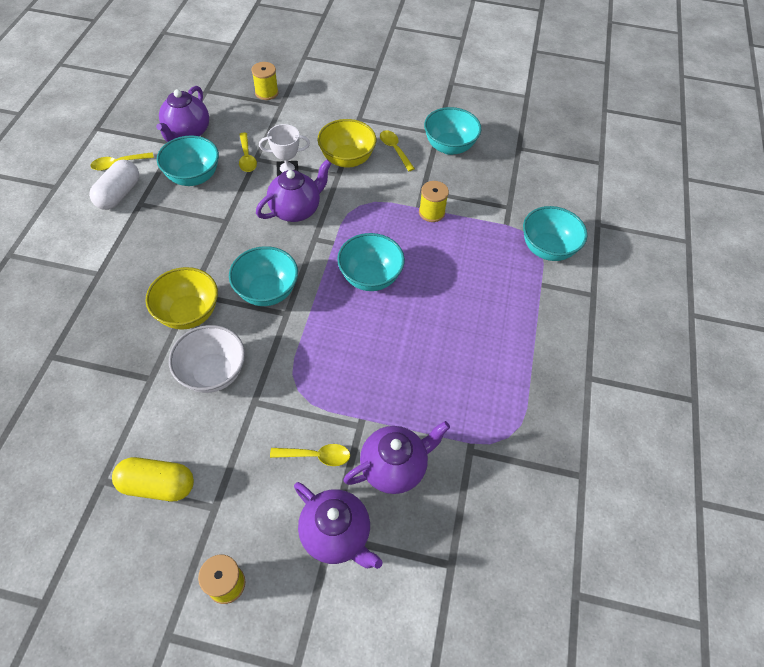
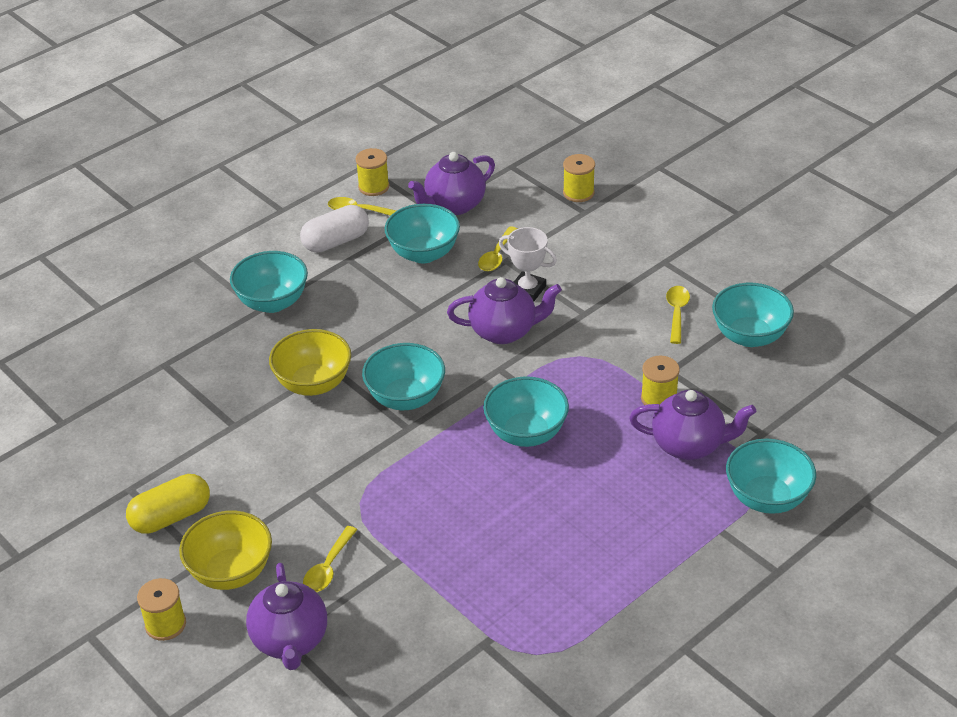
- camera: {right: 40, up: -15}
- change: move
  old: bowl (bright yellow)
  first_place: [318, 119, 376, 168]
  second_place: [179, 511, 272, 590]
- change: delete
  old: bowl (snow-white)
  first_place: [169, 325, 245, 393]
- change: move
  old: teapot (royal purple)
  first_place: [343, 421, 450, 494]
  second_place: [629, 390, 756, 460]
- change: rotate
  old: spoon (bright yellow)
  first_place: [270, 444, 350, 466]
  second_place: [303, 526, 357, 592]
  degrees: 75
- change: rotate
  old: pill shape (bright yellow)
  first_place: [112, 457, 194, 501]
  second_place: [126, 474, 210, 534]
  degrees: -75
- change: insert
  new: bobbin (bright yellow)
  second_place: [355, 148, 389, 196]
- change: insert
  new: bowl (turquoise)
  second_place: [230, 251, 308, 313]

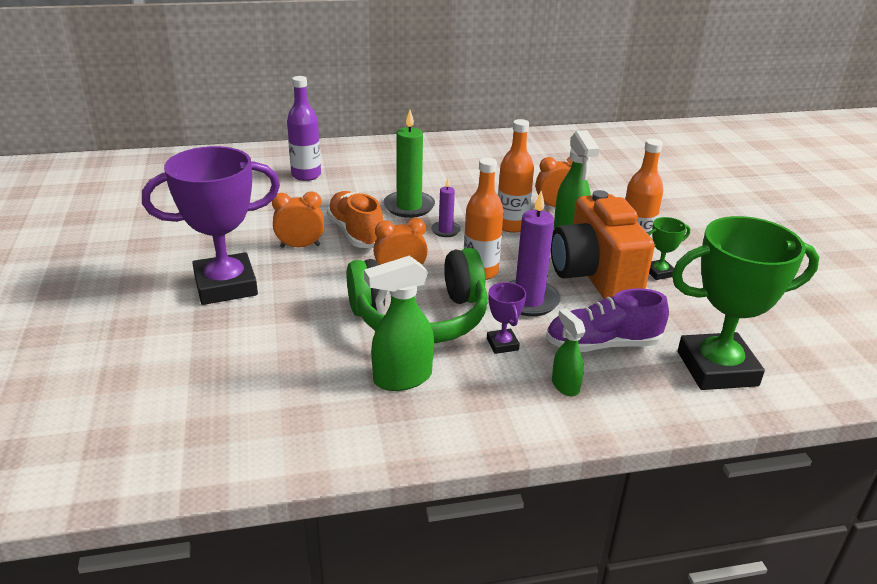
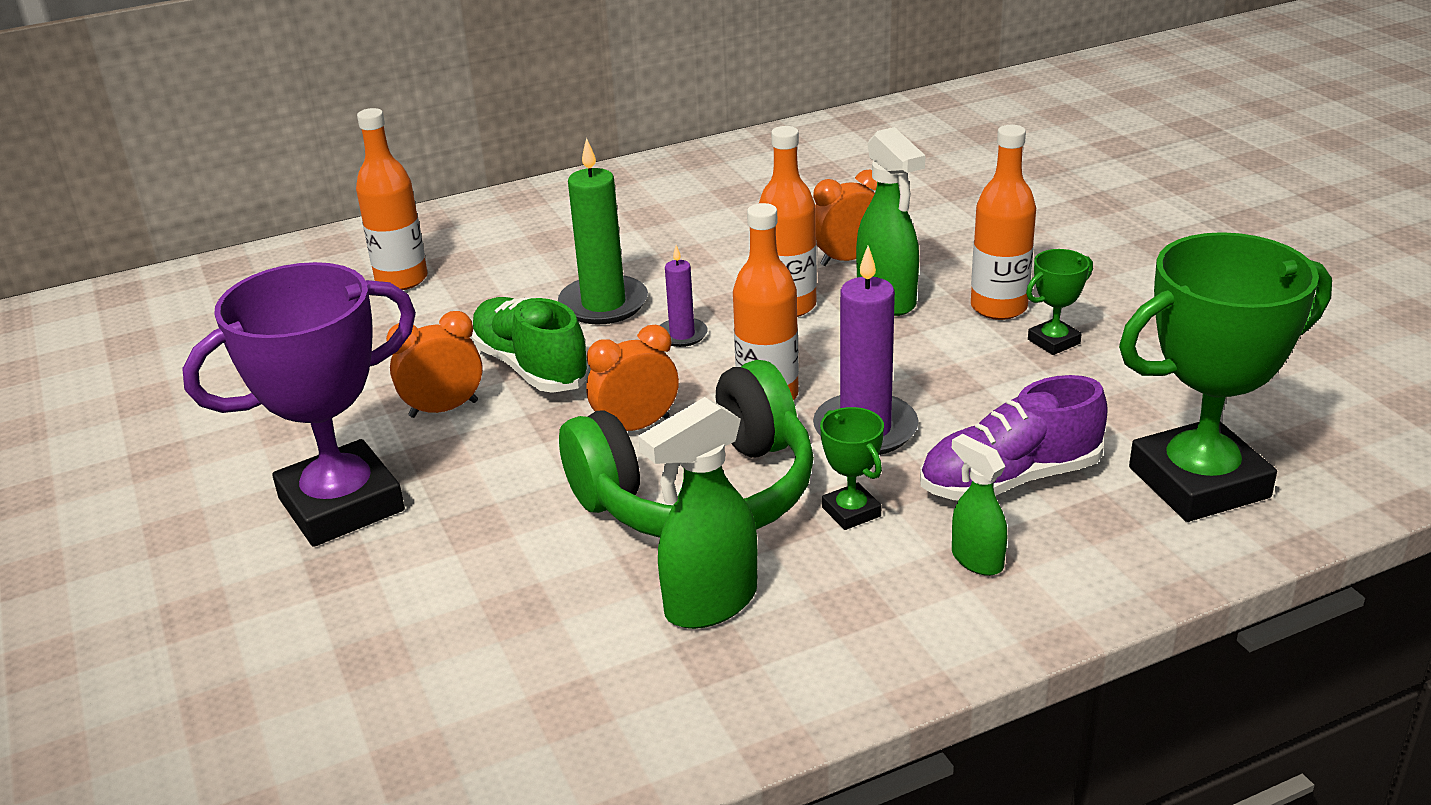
- camera: {right: -10, up: 0}
- change: recolor
  old: flask (royal purple)
  new: flask (orange)
  first_place: [287, 76, 321, 181]
  second_place: [356, 108, 428, 290]
- change: delete
  old: photo camera (orange)
  first_place: [551, 190, 655, 299]
- change: recolor
  old: sneaker (orange)
  new: sneaker (green)
  first_place: [327, 191, 383, 248]
  second_place: [470, 297, 591, 393]
- change: recolor
  old: trophy (royal purple)
  new: trophy (green)
  first_place: [487, 282, 526, 354]
  second_place: [820, 407, 884, 530]

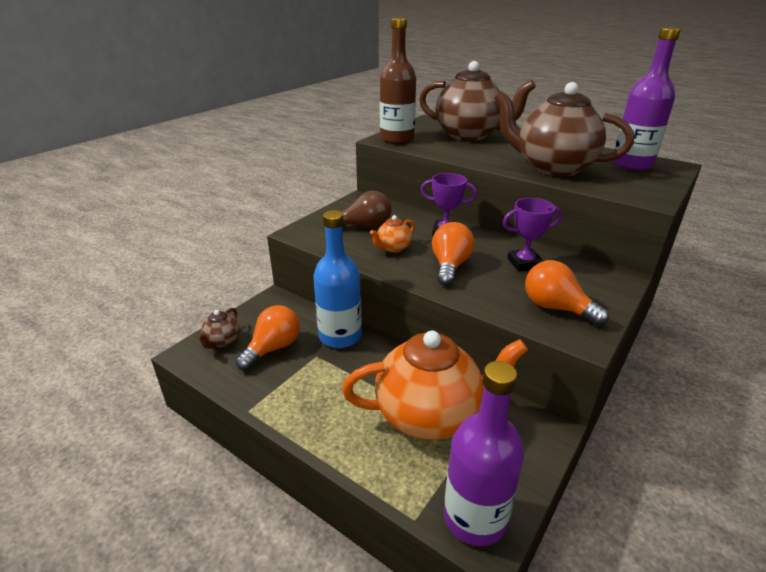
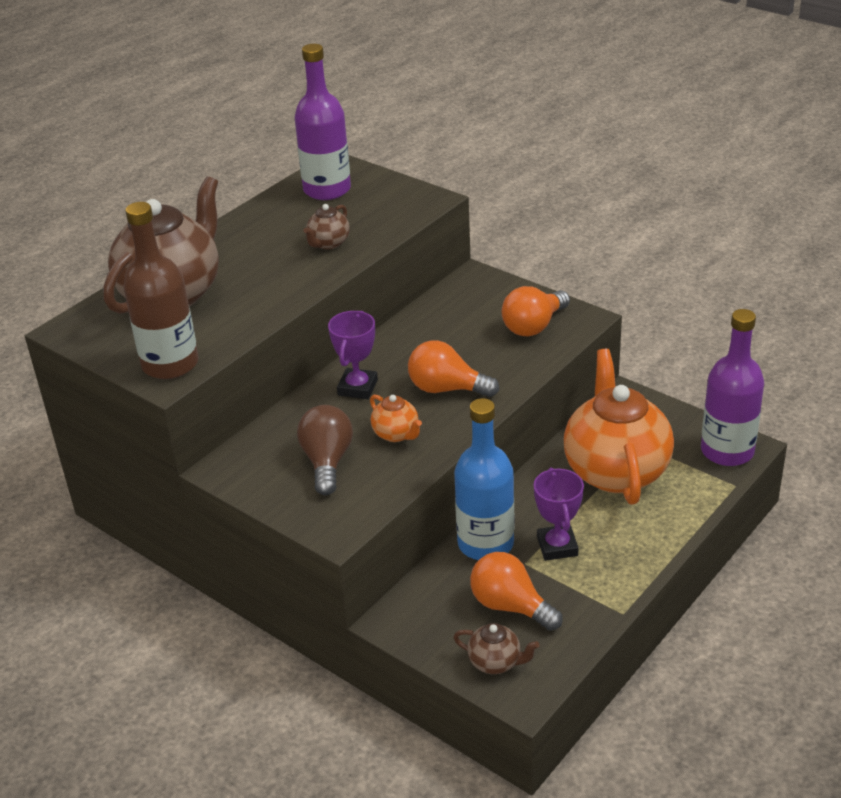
- camera: {right: -85, up: 5}
- change: resize
  old: teapot (dark brown)
  first_place: [494, 82, 634, 176]
  second_place: [303, 204, 350, 249]
  factor: 0.42
- change: move
  old: trophy (royal purple)
  first_place: [503, 198, 562, 271]
  second_place: [534, 467, 584, 561]

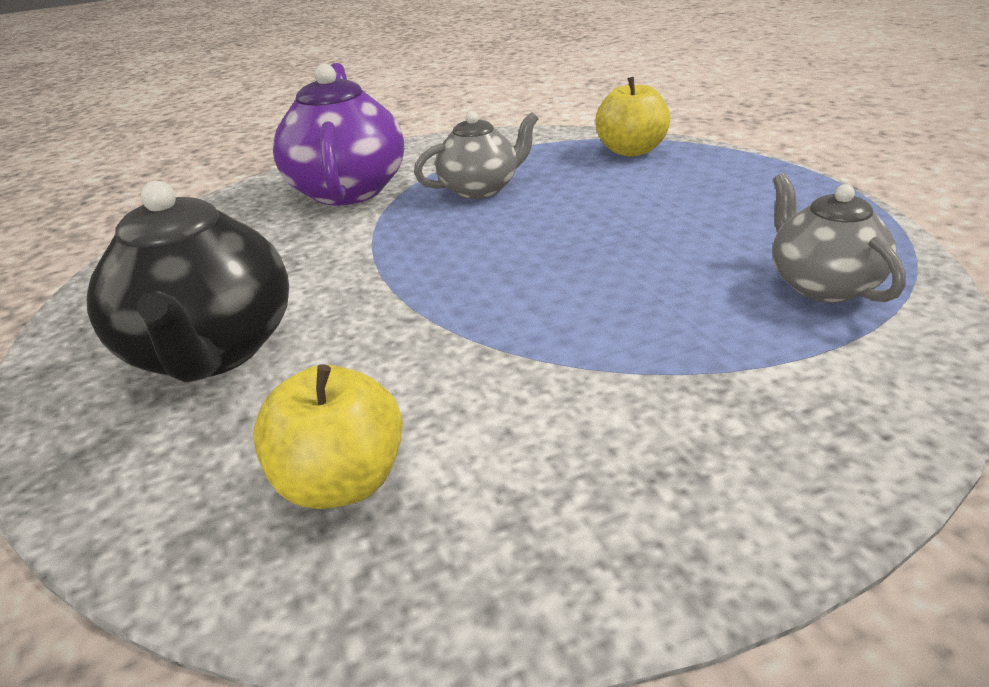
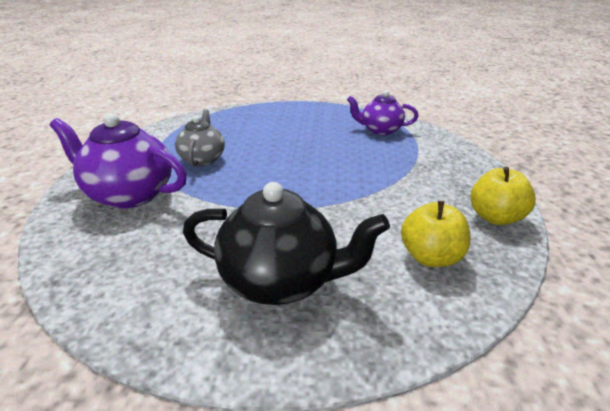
- camera: {right: -65, up: 0}
- change: move
  old: apple fruit (bright yellow)
  first_place: [595, 77, 670, 157]
  second_place: [471, 167, 536, 225]
- change: recolor
  old: teapot (grey)
  new: teapot (royal purple)
  first_place: [772, 173, 906, 303]
  second_place: [347, 90, 419, 135]

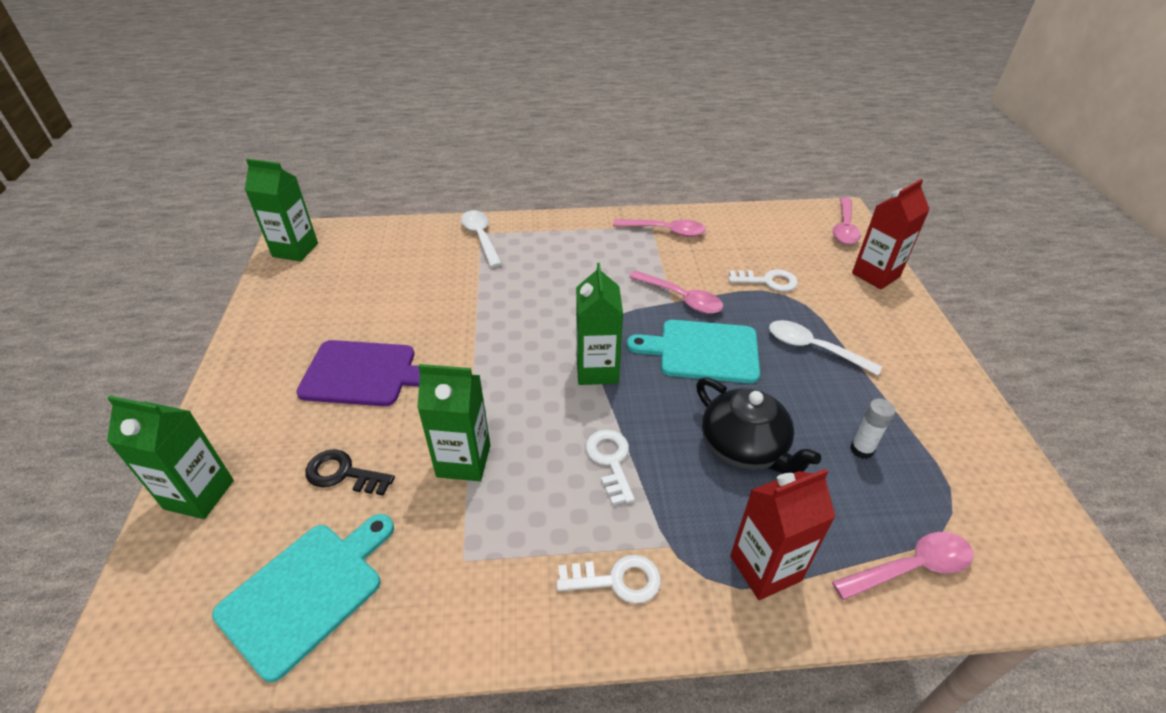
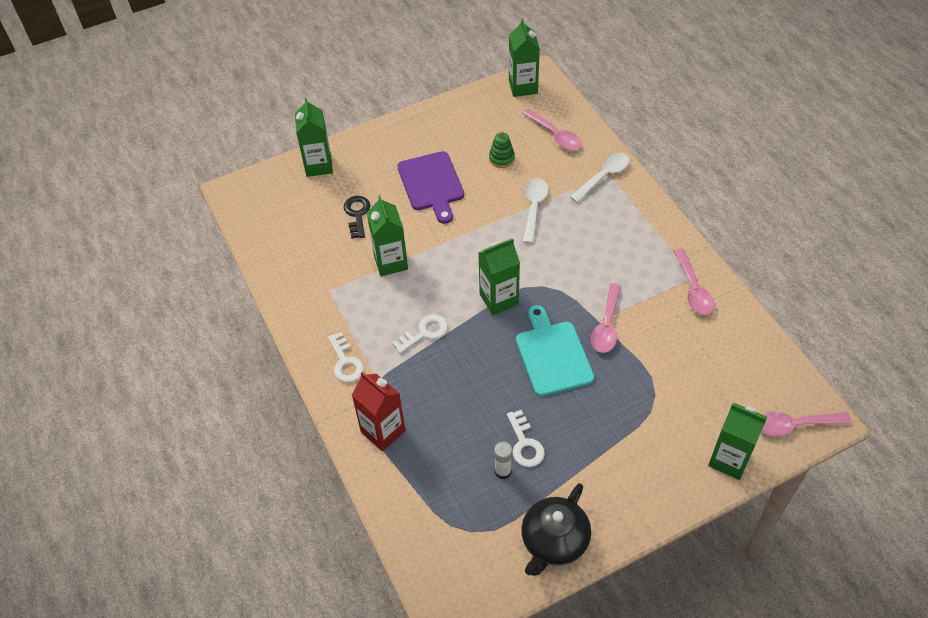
- camera: {right: 70, up: 10}
- change: recolor
  old: milk carton (scarlet)
  new: milk carton (green)
  first_place: [852, 179, 930, 289]
  second_place: [708, 403, 767, 480]
- change: move
  old: key (snow-white)
  first_place: [728, 270, 798, 292]
  second_place: [507, 410, 545, 467]
- change: move
  old: spoon (snow-white)
  first_place: [769, 320, 882, 376]
  second_place: [523, 178, 548, 243]
- change: move
  old: teapot (black)
  first_place: [696, 377, 821, 474]
  second_place: [521, 483, 591, 576]
- change: delete
  old: cutting board (turquoise)
  first_place: [212, 514, 394, 682]
- change: move
  old: spoon (rosy)
  first_place: [832, 532, 974, 600]
  second_place: [522, 109, 581, 150]
- change: insert
  new: ring stacker (green)
  second_place: [489, 131, 515, 168]

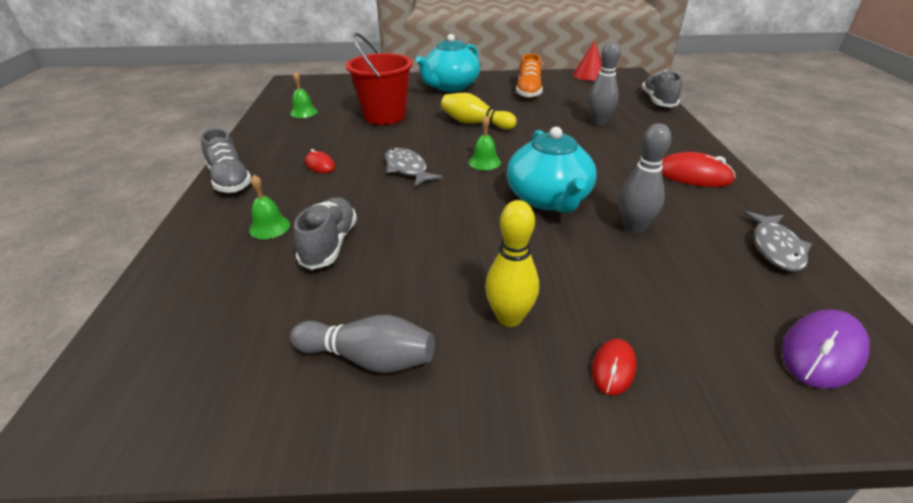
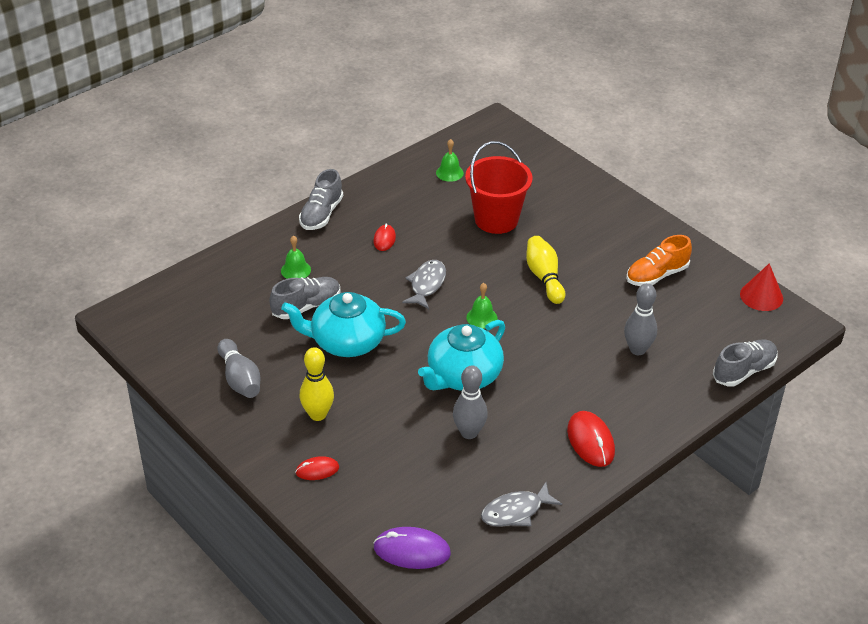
- camera: {right: 50, up: 5}
- change: move
  old: teapot (turquoise)
  first_place: [415, 34, 480, 92]
  second_place: [281, 292, 406, 357]

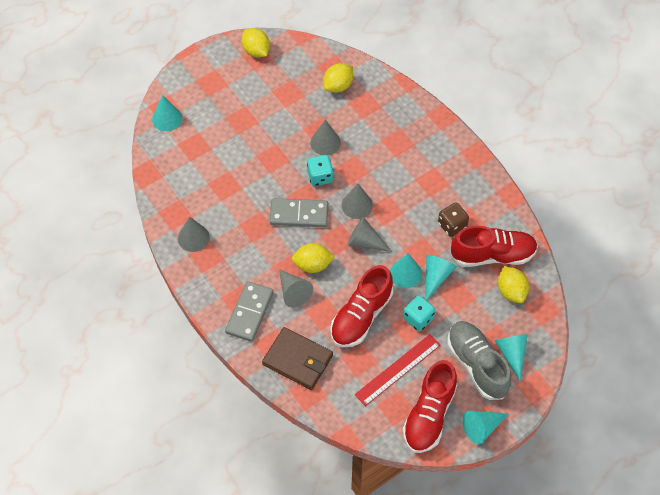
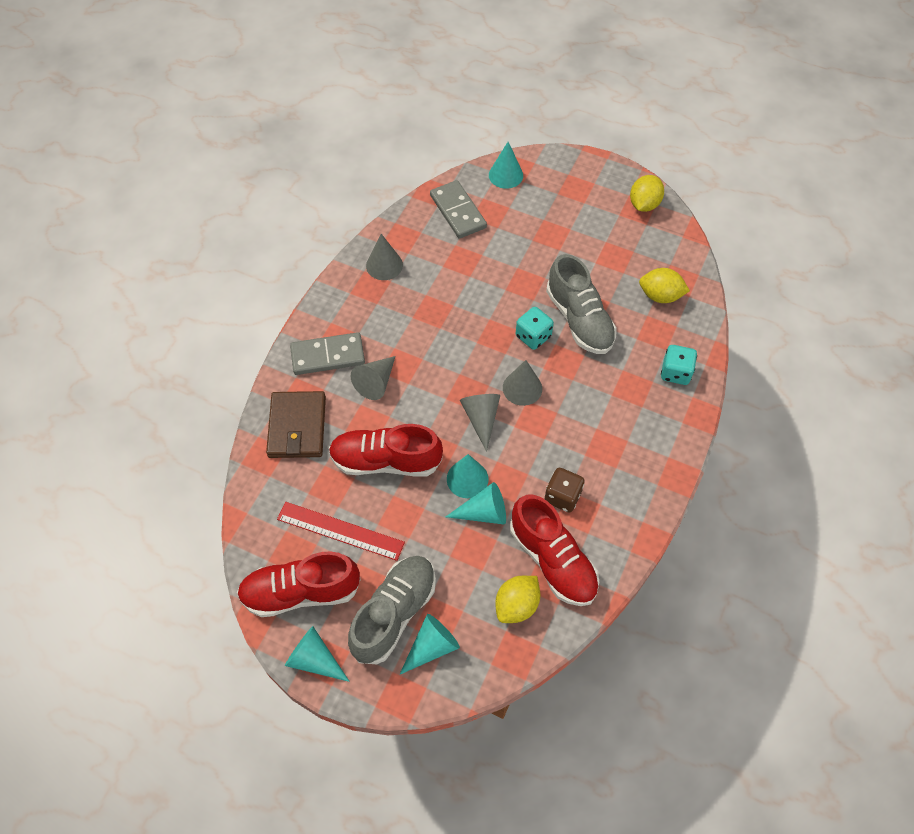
- camera: {right: 60, up: 0}
- change: replace
  old: cone (grey)
  new: sneaker (grey)
  first_place: [310, 119, 341, 155]
  second_place: [546, 254, 617, 354]
- change: move
  old: domino (grey)
  first_place: [270, 198, 328, 227]
  second_place: [430, 180, 487, 239]
- change: delete
  old: citrus fruit (bright yellow)
  first_place: [292, 243, 335, 273]
- change: move
  old: die (turquoise)
  first_place: [403, 295, 435, 331]
  second_place: [661, 345, 697, 385]

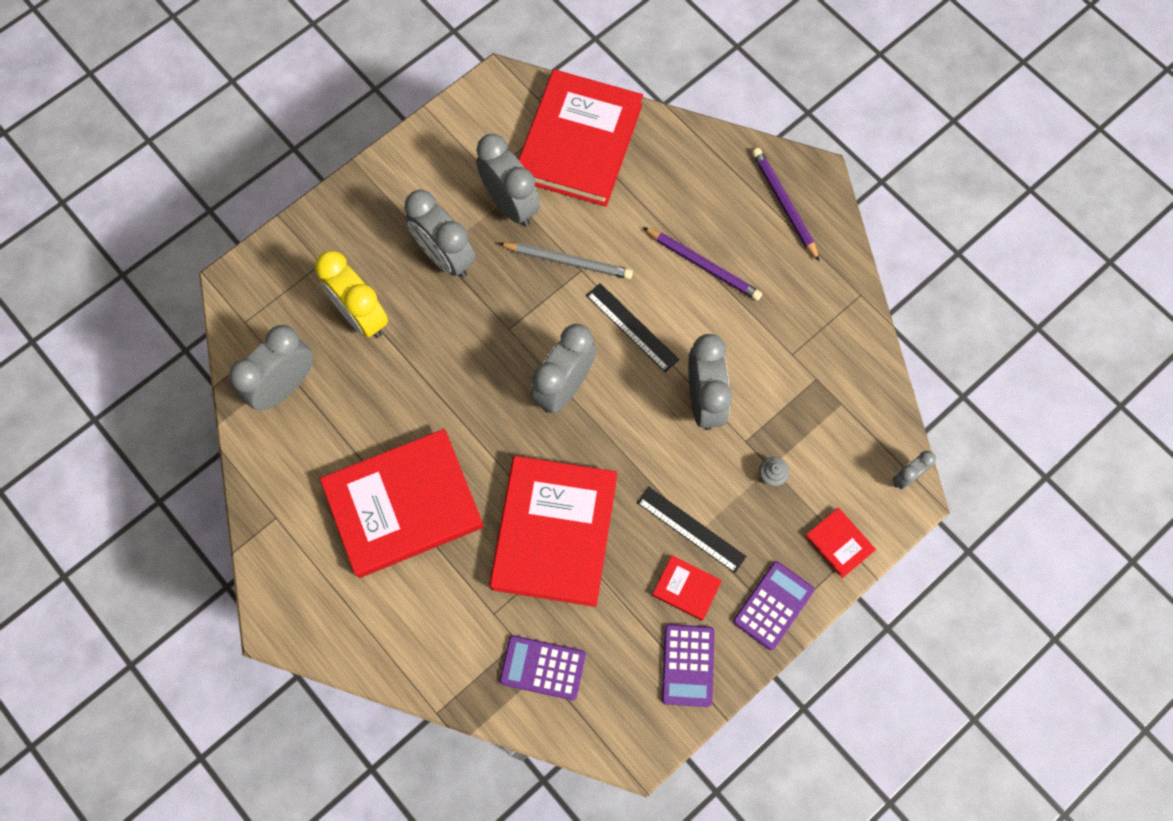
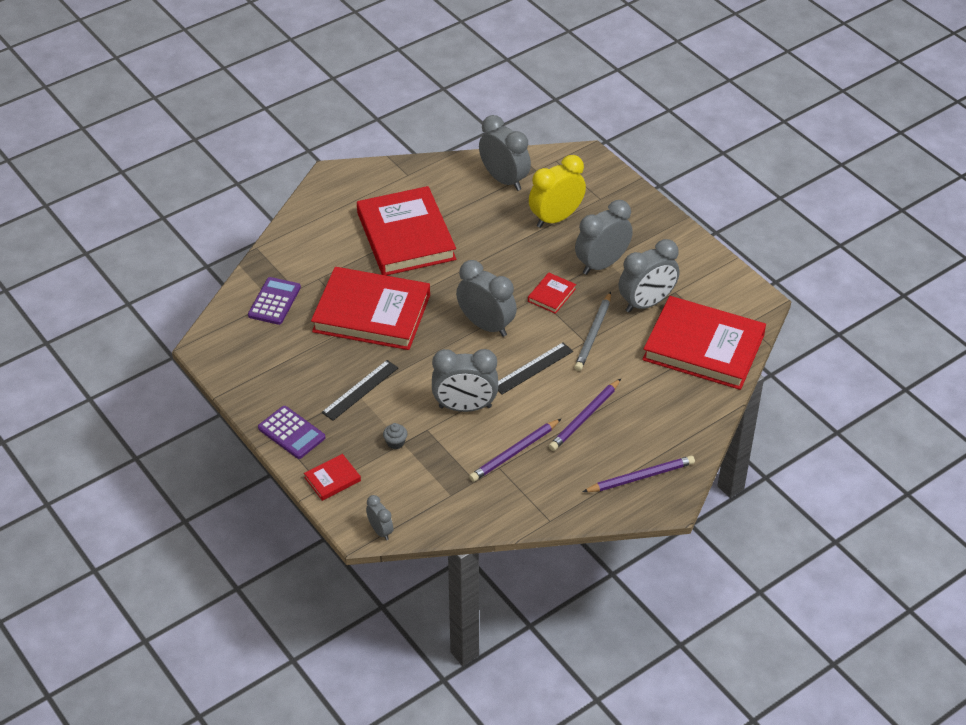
- camera: {right: 95, up: -25}
- change: move
  old: hardcover (scarlet)
  first_place: [652, 555, 722, 621]
  second_place: [528, 273, 576, 314]
- change: delete
  old: calculator (royal purple)
  first_place: [662, 624, 715, 707]
- change: insert
  new: wooden pencil (royal purple)
  second_place: [469, 419, 561, 482]

